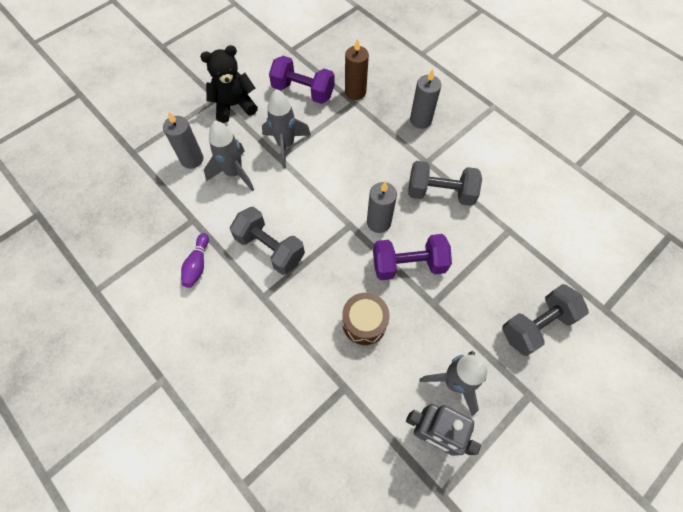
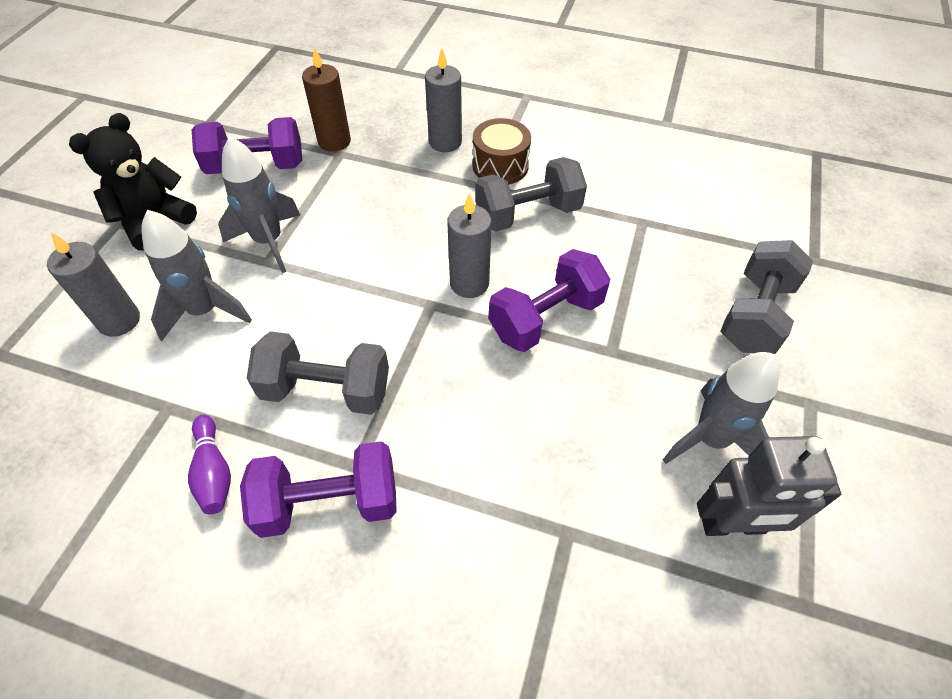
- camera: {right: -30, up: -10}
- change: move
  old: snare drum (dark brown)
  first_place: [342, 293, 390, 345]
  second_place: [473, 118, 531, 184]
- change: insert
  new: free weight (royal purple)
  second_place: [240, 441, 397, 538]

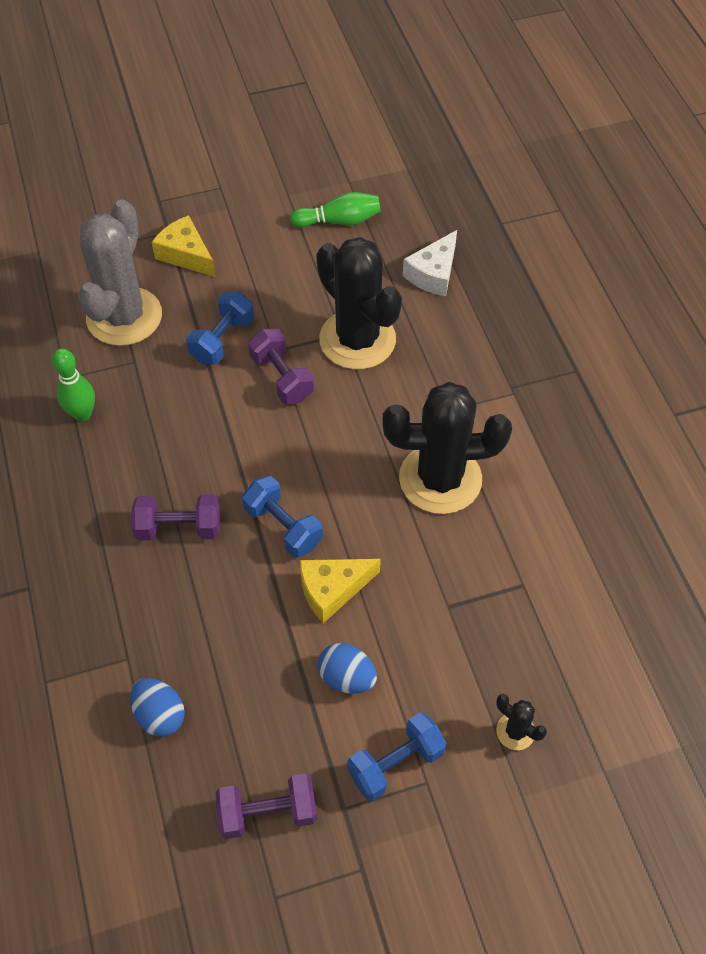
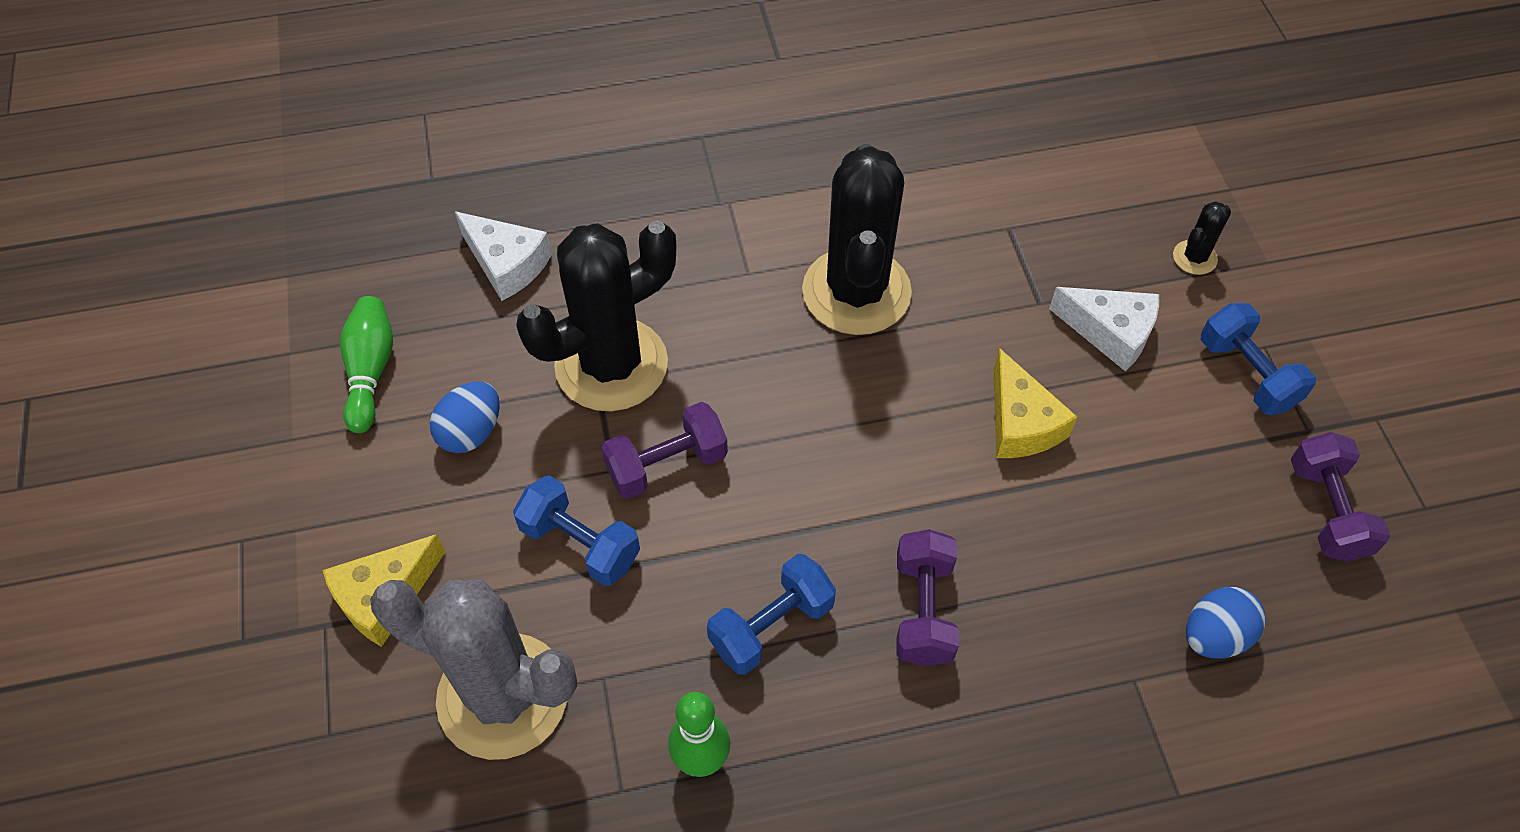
- camera: {right: -85, up: 0}
- change: move
  old: free weight (cobalt)
  first_place: [242, 476, 323, 558]
  second_place: [707, 554, 836, 675]
- change: move
  old: egg (cobalt)
  first_place: [318, 643, 377, 694]
  second_place: [430, 381, 500, 453]
- change: insert
  new: cheese wedge (snow-white)
  second_place: [1049, 287, 1159, 372]

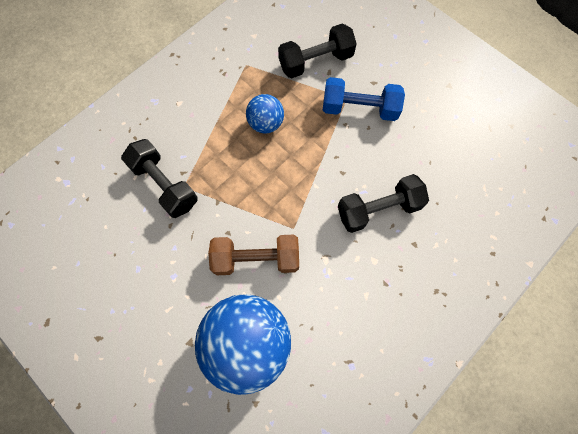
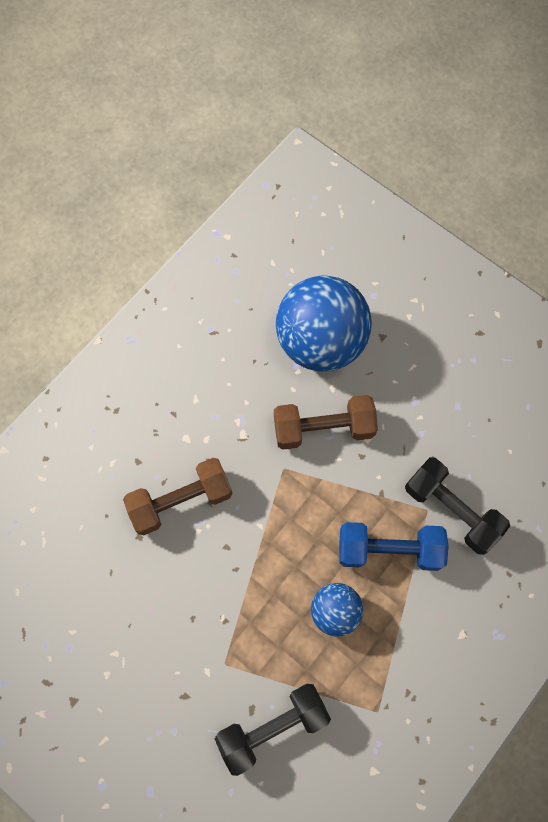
- camera: {right: 175, up: 0}
- change: move
  old: free weight (cobalt)
  first_place: [323, 77, 405, 121]
  second_place: [339, 522, 449, 571]
- change: recolor
  old: free weight (black)
  new: free weight (dark brown)
  first_place: [338, 174, 429, 233]
  second_place: [123, 458, 233, 535]

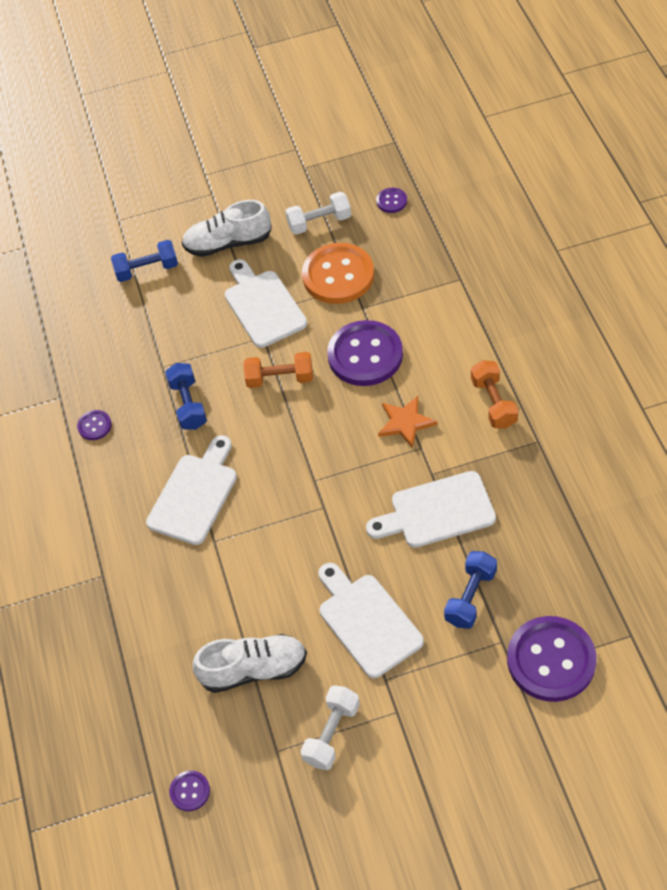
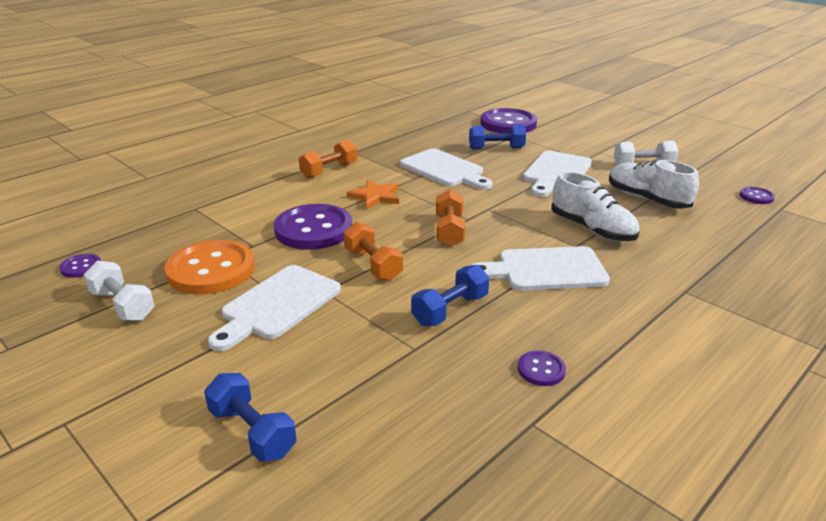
- camera: {right: -125, up: -25}
- change: move
  old: sneaker (snow-white)
  first_place: [182, 200, 272, 257]
  second_place: [551, 171, 640, 241]
- change: insert
  new: free weight (orange)
  second_place: [436, 190, 465, 247]

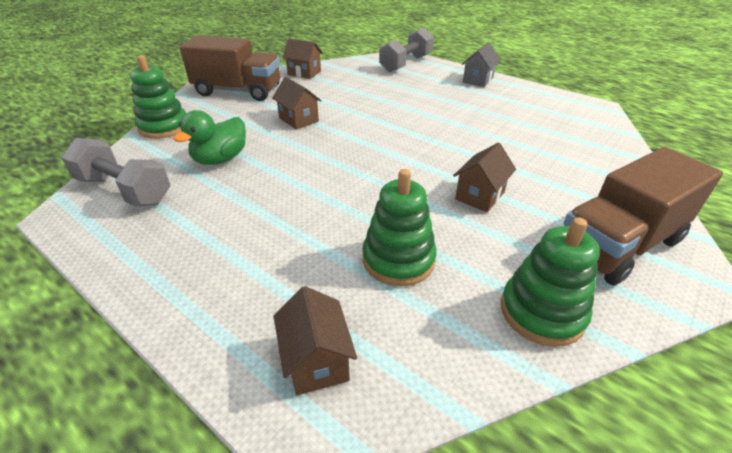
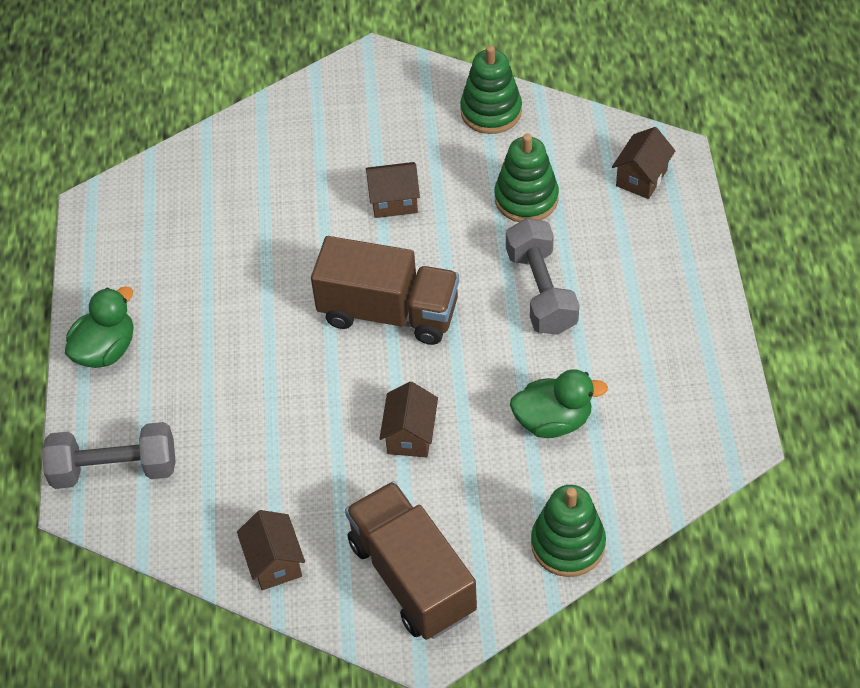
- camera: {right: -130, up: 15}
- change: replace
  old: house (grey)
  new: rubber duck (green)
  first_place: [462, 43, 500, 87]
  second_place: [65, 287, 134, 368]
- change: move
  old: free weight (grey)
  first_place: [61, 138, 170, 206]
  second_place: [506, 218, 579, 335]
- change: move
  old: lorry (dark brown)
  first_place: [564, 147, 723, 286]
  second_place: [311, 236, 459, 345]

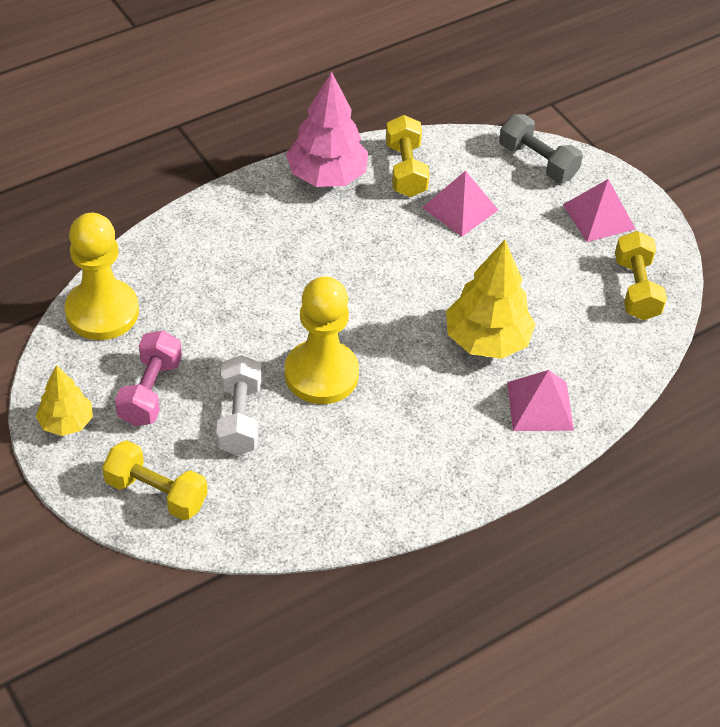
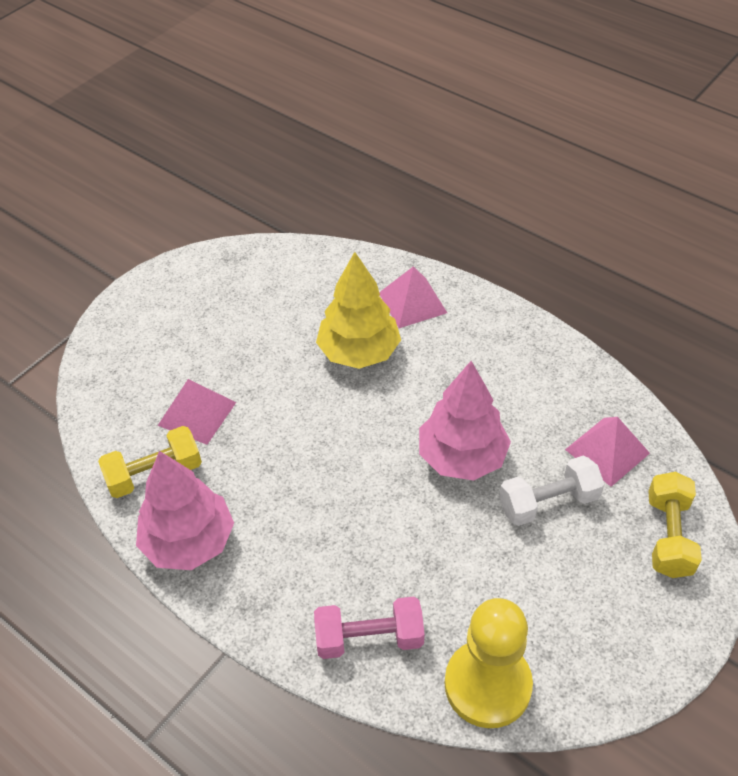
- camera: {right: -105, up: 0}
- change: delete
  old: free weight (grey)
  first_place: [499, 114, 583, 182]
- change: move
  old: pyramid shape (rosy)
  first_place: [563, 179, 635, 242]
  second_place: [565, 417, 650, 487]
- change: delete
  old: free weight (bright yellow)
  first_place: [615, 231, 667, 320]
- change: replace
  old: pawn (bright yellow)
  new: toy tree (rosy)
  first_place: [285, 276, 359, 404]
  second_place: [419, 361, 511, 481]
- change: move
  old: free weight (rosy)
  first_place: [115, 330, 182, 426]
  second_place: [314, 597, 425, 659]
- change: delete
  old: toy tree (bright yellow)
  first_place: [36, 365, 93, 436]

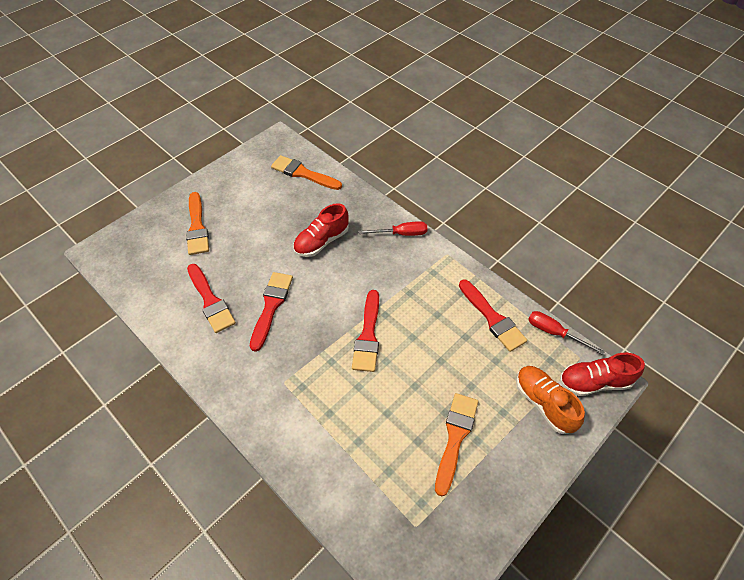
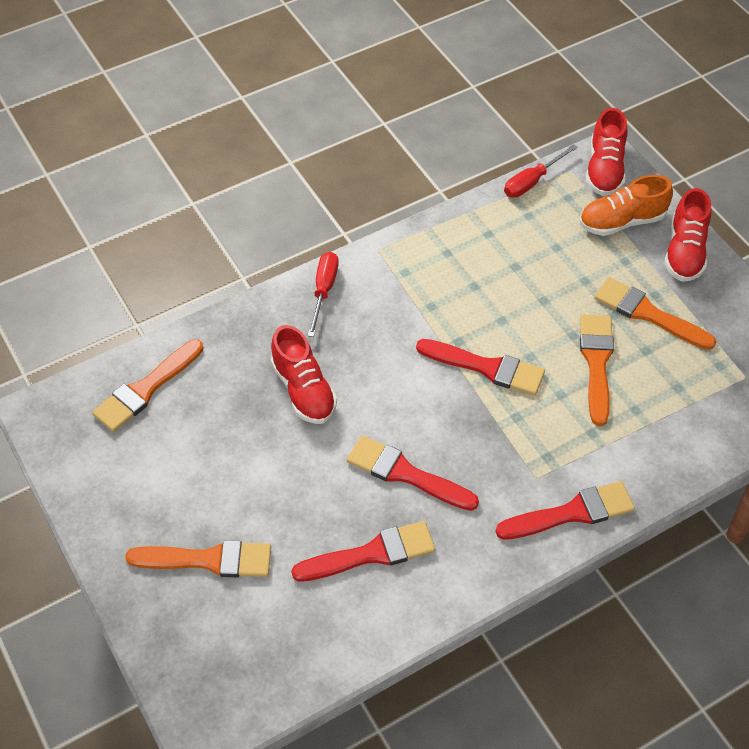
- camera: {right: -75, up: 0}
- change: move
  old: paintbrush (scarlet)
  first_place: [459, 279, 527, 352]
  second_place: [495, 481, 635, 540]
- change: insert
  new: sneaker (scarlet)
  second_place: [664, 188, 711, 282]
- change: insert
  new: paintbrush (orange)
  second_place: [580, 315, 614, 426]

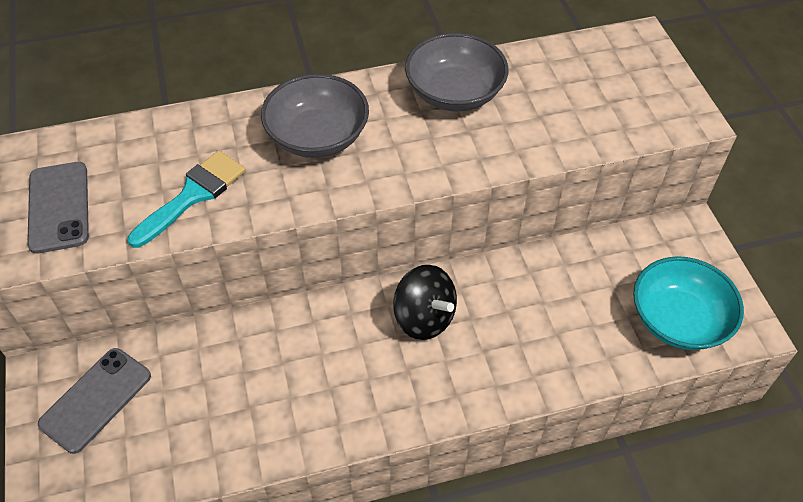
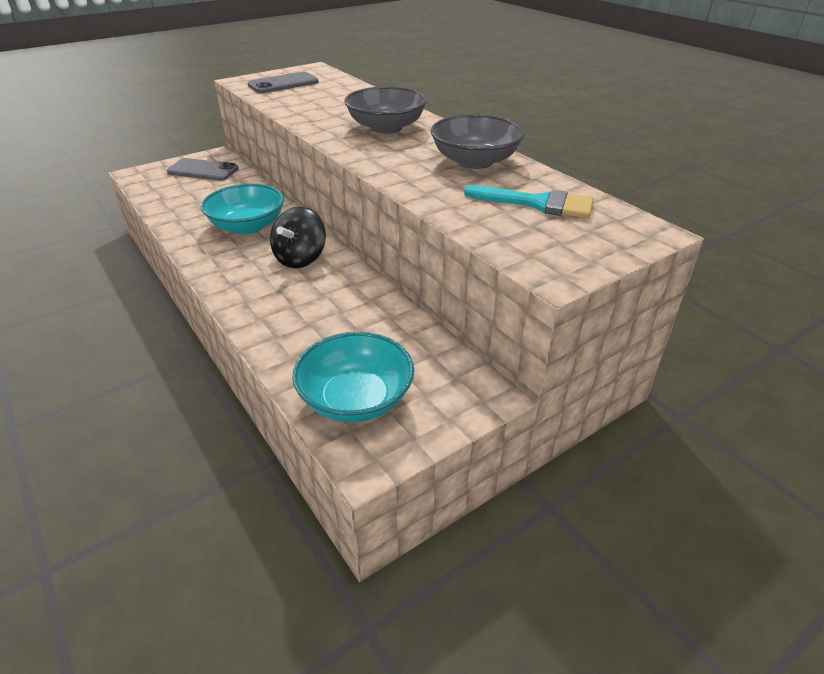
- camera: {right: 70, up: -15}
- change: move
  old: paintbrush (turquoise)
  first_place: [128, 150, 246, 248]
  second_place: [464, 185, 594, 218]
- change: insert
  new: bowl (turquoise)
  second_place: [201, 184, 284, 234]

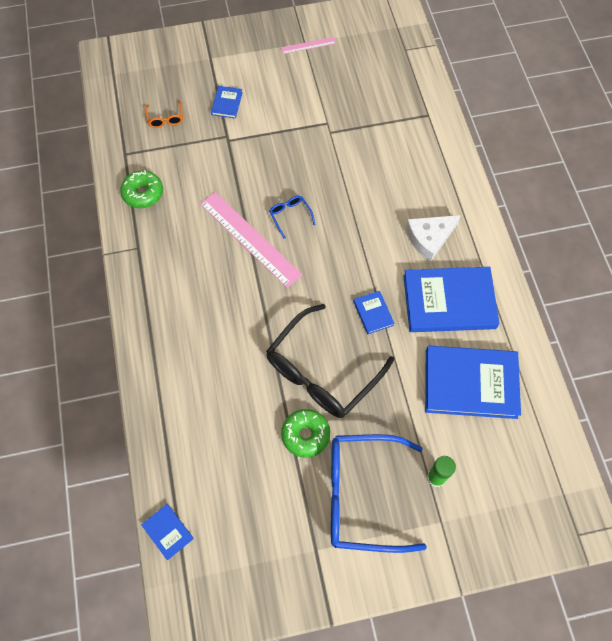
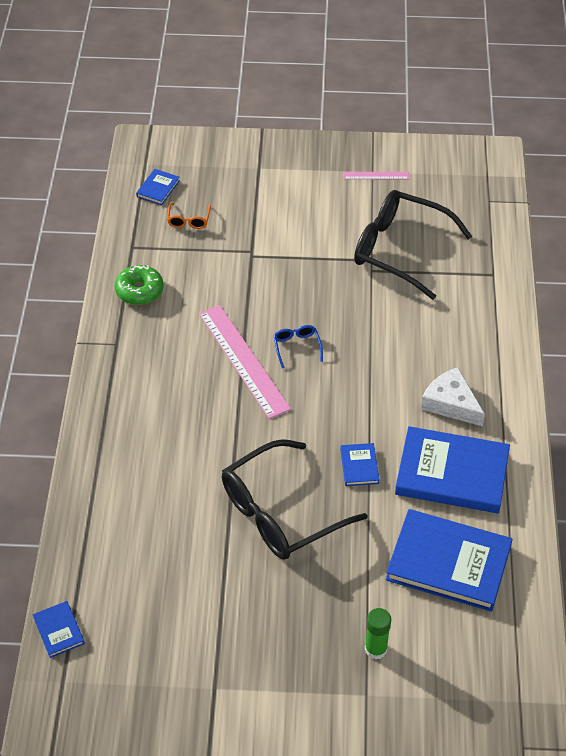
- camera: {right: 15, up: -15}
- change: move
  old: hardcover (cobalt)
  first_place: [211, 86, 243, 119]
  second_place: [136, 169, 180, 205]
- change: rotate
  old: cheese wedge (snow-white)
  first_place: [406, 215, 461, 262]
  second_place: [421, 367, 485, 427]
  degrees: 60
- change: delete
  old: glazed donut (green)
  first_place: [281, 409, 330, 458]
- change: delete
  old: eyeglasses (cobalt)
  first_place: [331, 434, 427, 553]
- change: insert
  new: eyeglasses (black)
  second_place: [354, 190, 472, 300]

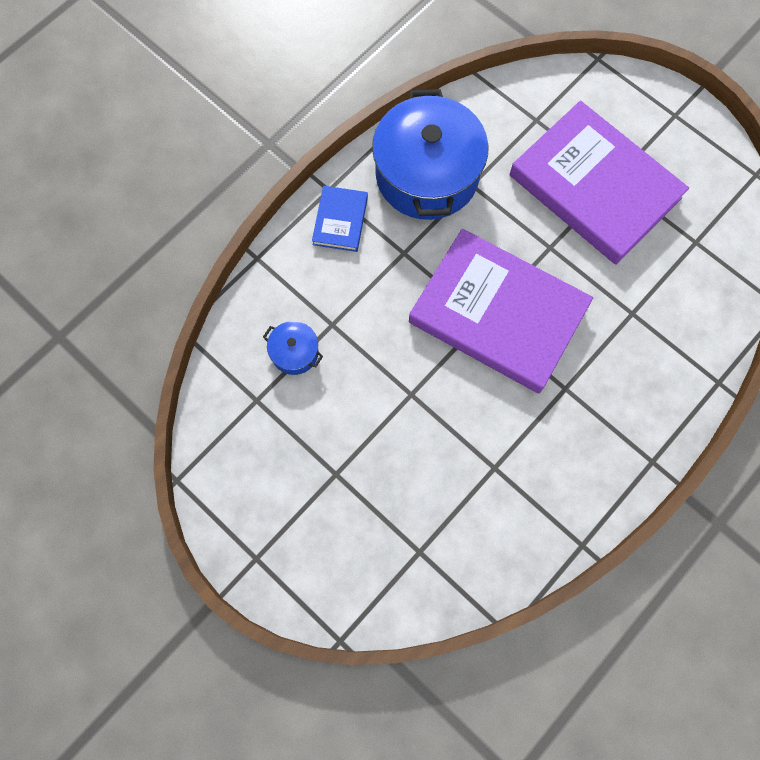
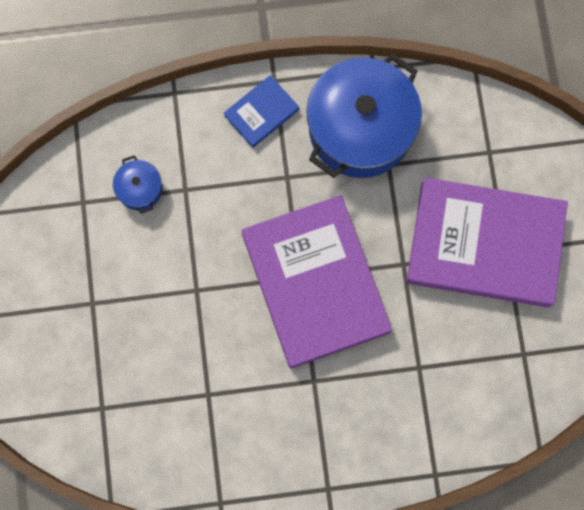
- camera: {right: 40, up: 5}
- change: rotate
  old: hardcover (royal purple)
  first_place: [510, 101, 689, 265]
  second_place: [406, 177, 568, 307]
  degrees: -75

